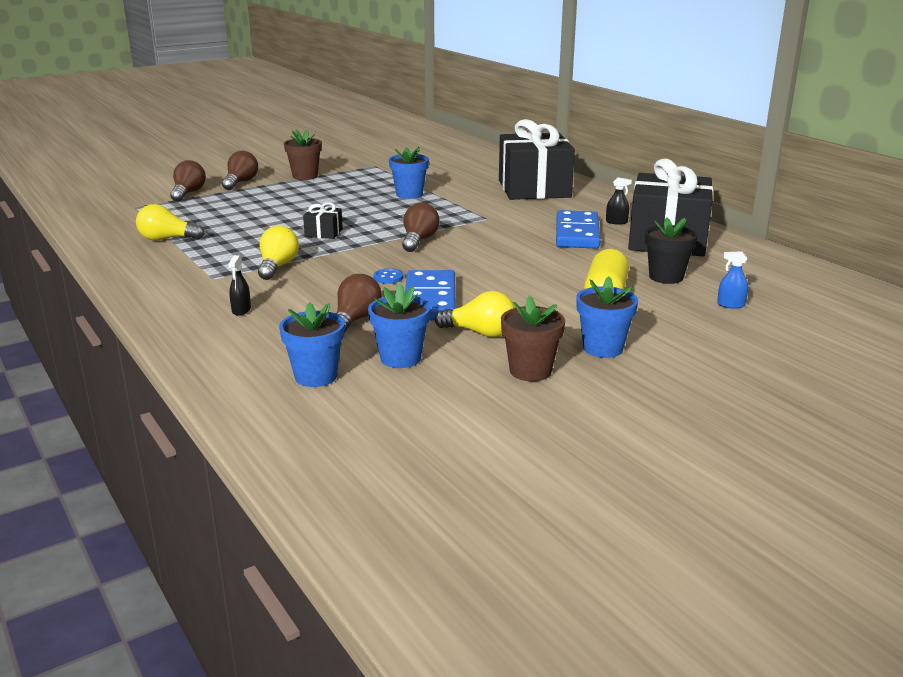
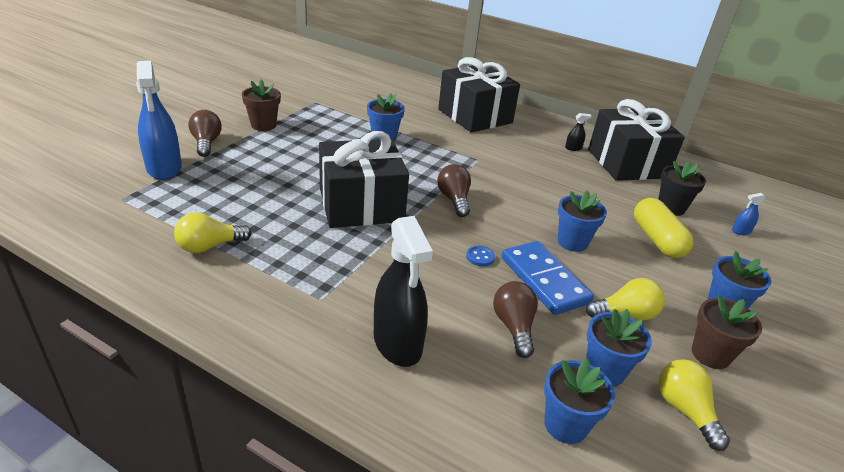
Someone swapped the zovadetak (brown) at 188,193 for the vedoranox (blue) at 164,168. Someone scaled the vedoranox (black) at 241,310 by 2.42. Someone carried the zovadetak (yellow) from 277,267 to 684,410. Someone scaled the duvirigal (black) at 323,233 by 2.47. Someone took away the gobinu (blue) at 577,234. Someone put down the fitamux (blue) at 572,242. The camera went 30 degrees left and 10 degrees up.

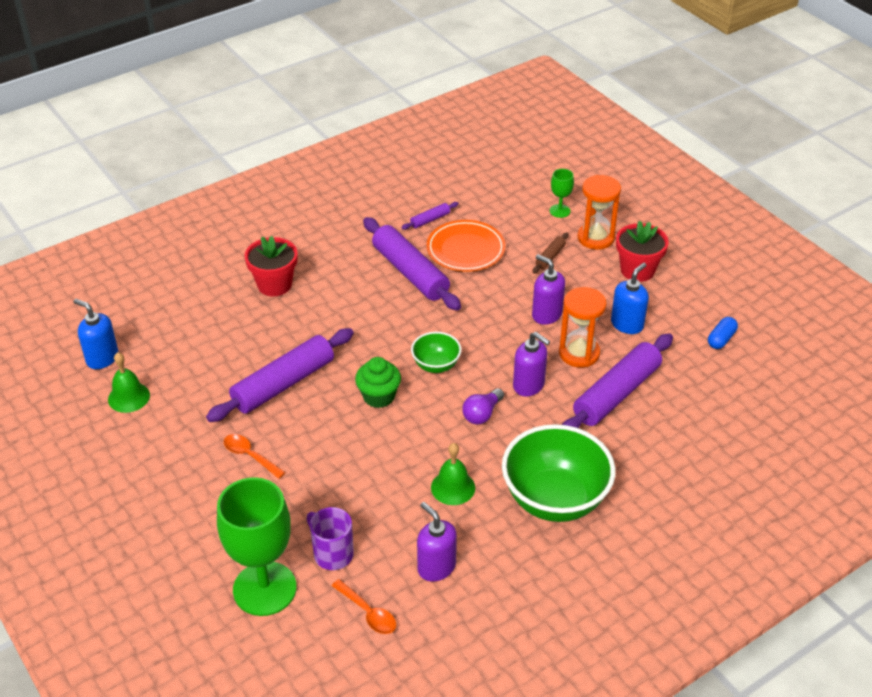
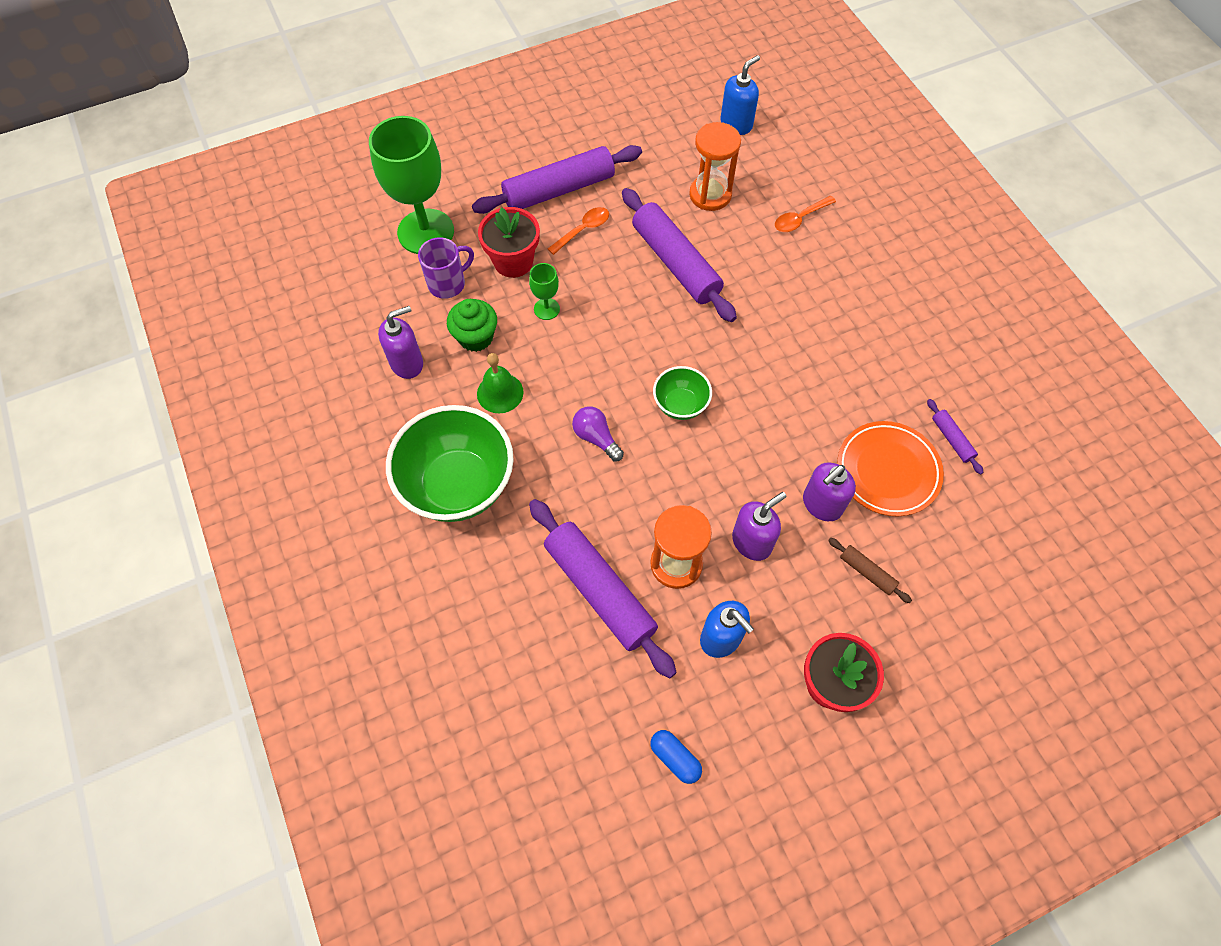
Someone took away the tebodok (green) at 129,397. Someone carried the fitamux (red) from 274,285 to 513,261. Someone carried the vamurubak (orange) from 368,613 to 800,219. Someone carried the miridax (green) from 379,396 to 476,337. Someone carried the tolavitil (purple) from 410,272 to 559,190. Someone carried the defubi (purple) from 529,385 to 821,504. Someone carried the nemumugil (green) from 559,211 to 546,309. Someone carried the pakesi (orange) from 595,238 to 710,195. The camera went 100 degrees right and 20 degrees up.

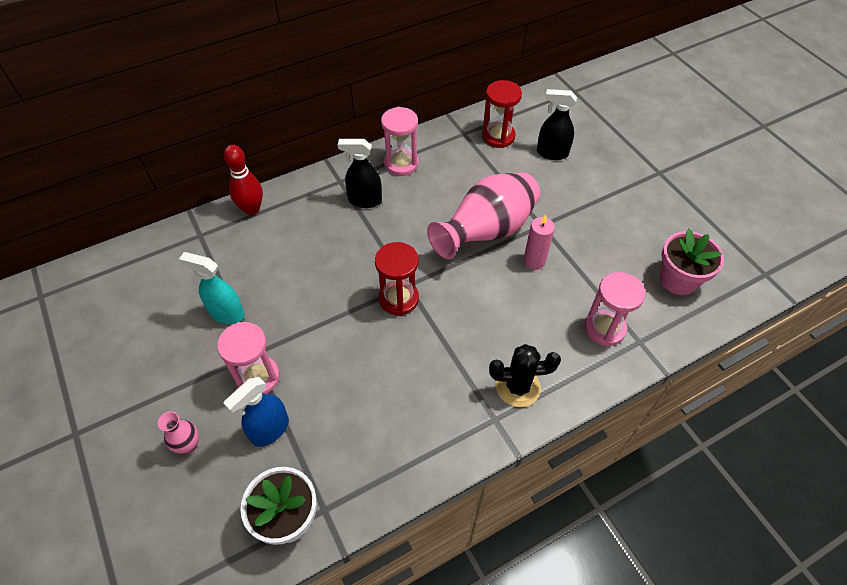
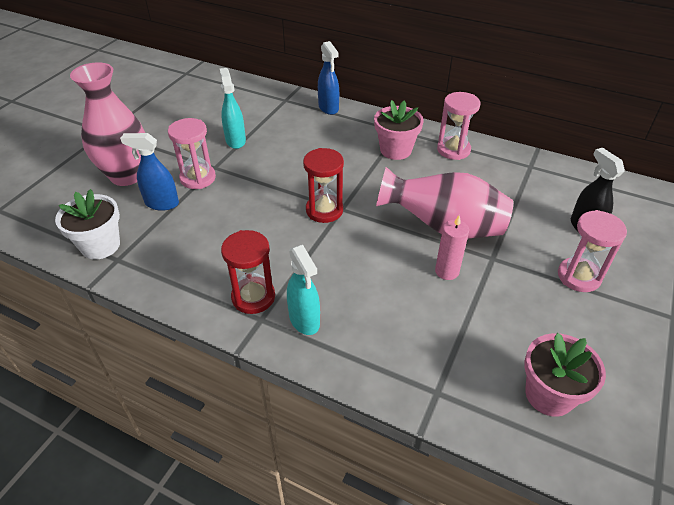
Someone scaled the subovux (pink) at 188,445 by 2.41. Someone swapped the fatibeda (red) at 252,209 for the vedoranox (blue) at 328,108. Someone swapped the vedoranox (black) at 364,200 for the fitamux (pink) at 395,150. Someone carried the pakesi (red) from 498,136 to 253,297. Someone swapped the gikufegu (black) at 518,387 for the vedoranox (turquoise) at 304,320. Someone carried the pakesi (pink) from 604,328 to 578,276. The camera went 55 degrees right and 10 degrees down.

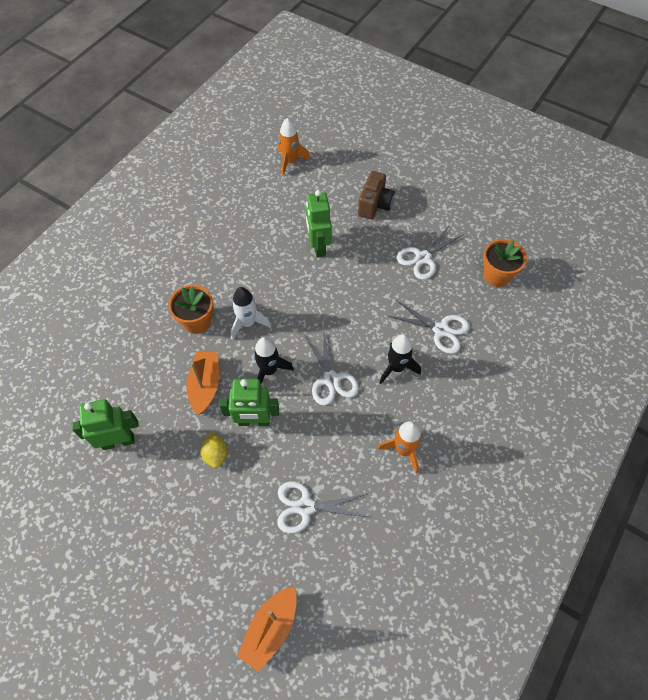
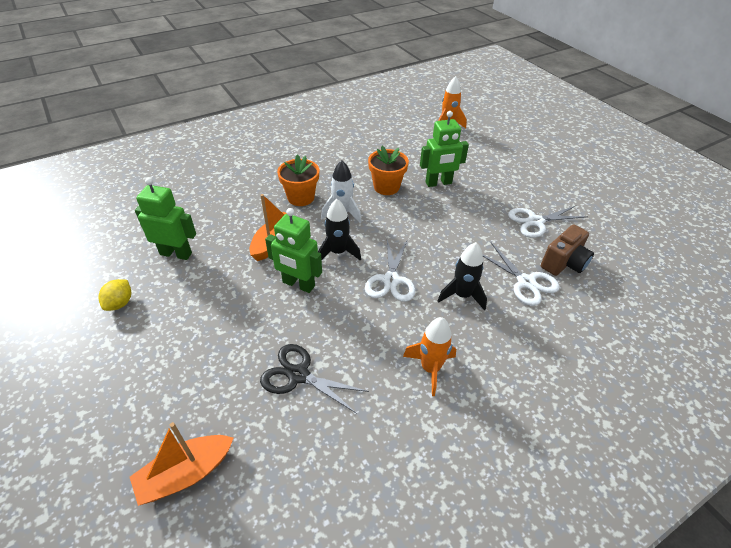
Someone carried the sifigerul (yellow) from 215,454 to 120,303. Someone repainted the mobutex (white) at 305,507, which became the mobutex (black) at 298,375. Someone rotated the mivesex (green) at 318,246 by 120 degrees counterclockwise. Someone carried the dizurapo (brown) from 374,205 to 564,263. Someone carried the fitamux (orange) from 496,275 to 386,187. The camera went 25 degrees right and 15 degrees down.

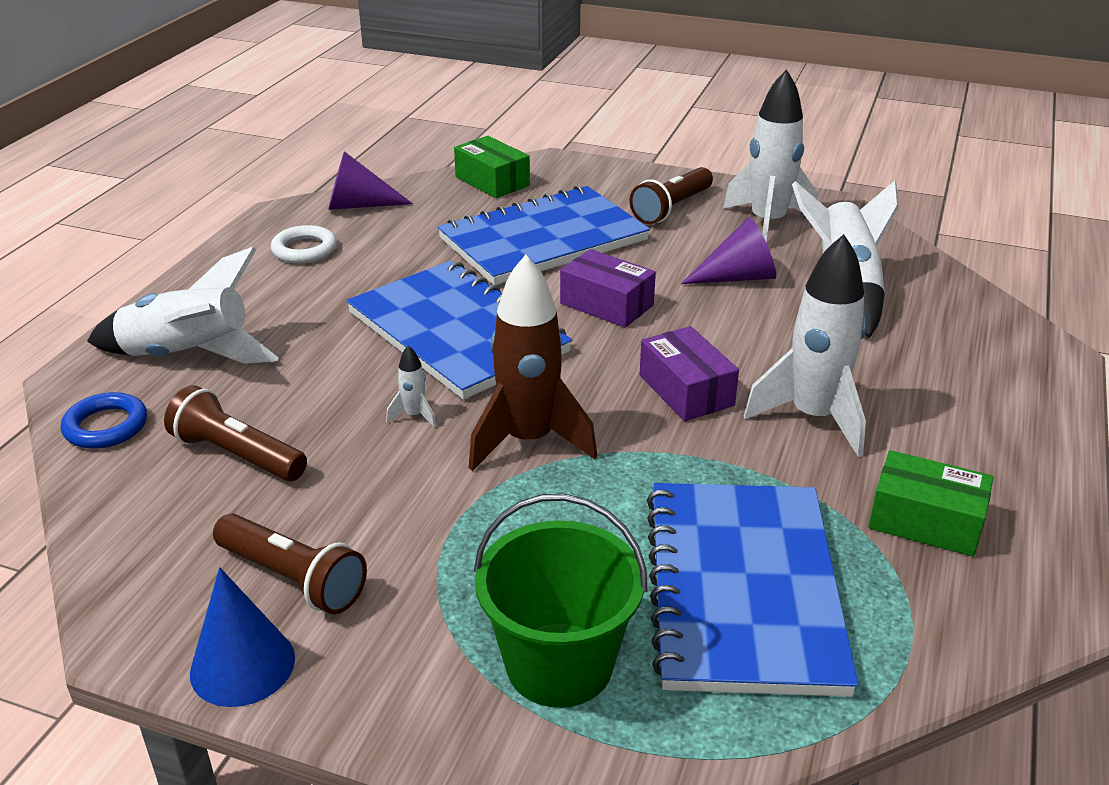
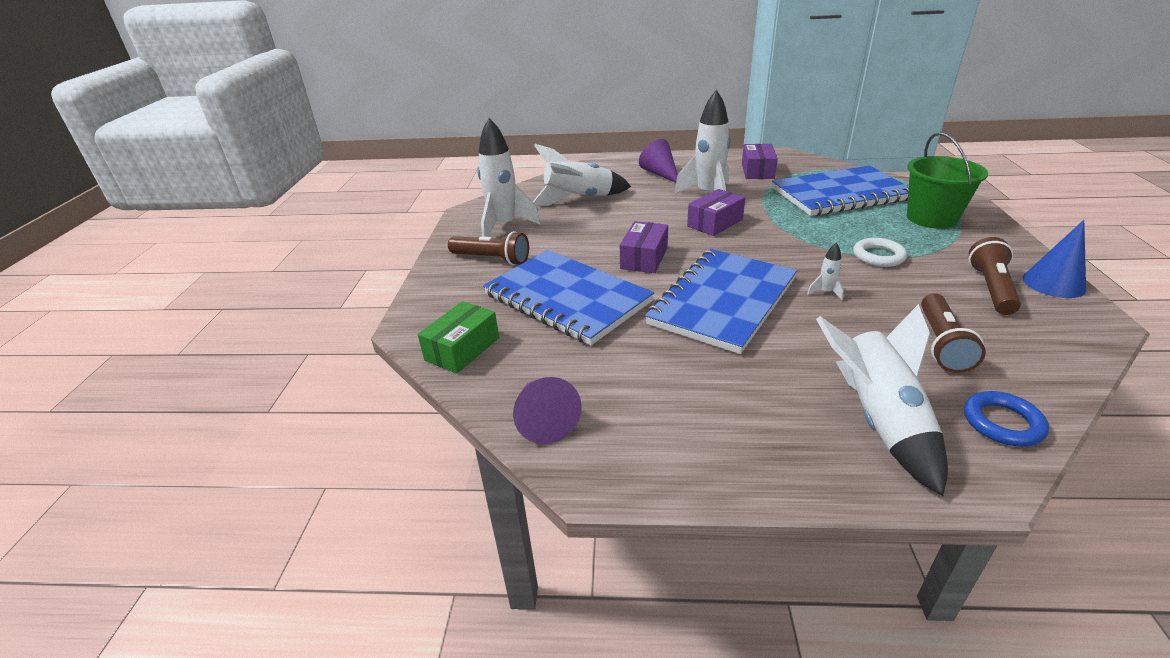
Someone carried the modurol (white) from 304,250 to 878,256. Someone took away the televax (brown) at 529,441. Someone carried the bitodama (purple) from 737,277 to 660,174. Someone repainted the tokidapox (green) at 925,521, which became the tokidapox (purple) at 757,171. The camera went 105 degrees left and 0 degrees up.

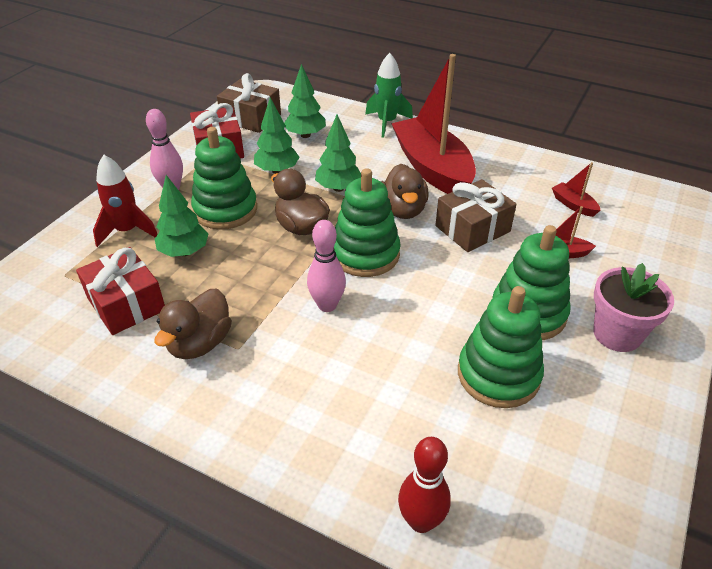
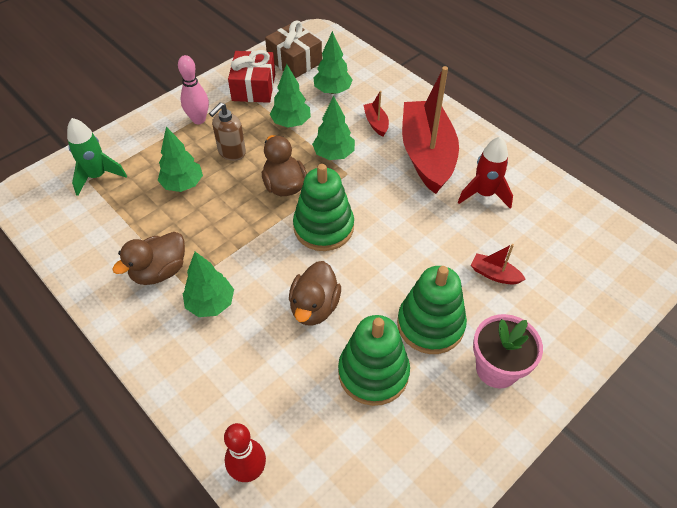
Someone took away the duvirigal (red) at 126,304. Someone carried the televax (red) from 127,231 to 484,194. Someone swapped the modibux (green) at 225,210 for the defubi (brown) at 231,152. Someone took away the fatibeda (pink) at 327,305. Someone carried the televax (green) from 387,123 to 97,176. Someone carried the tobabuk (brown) from 403,210 to 314,307. Someone took away the duvirigal (brown) at 472,229. Someone carried the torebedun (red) from 573,205 to 376,123. Someone put down the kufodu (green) at 211,304. The camera went 20 degrees right and 10 degrees up.

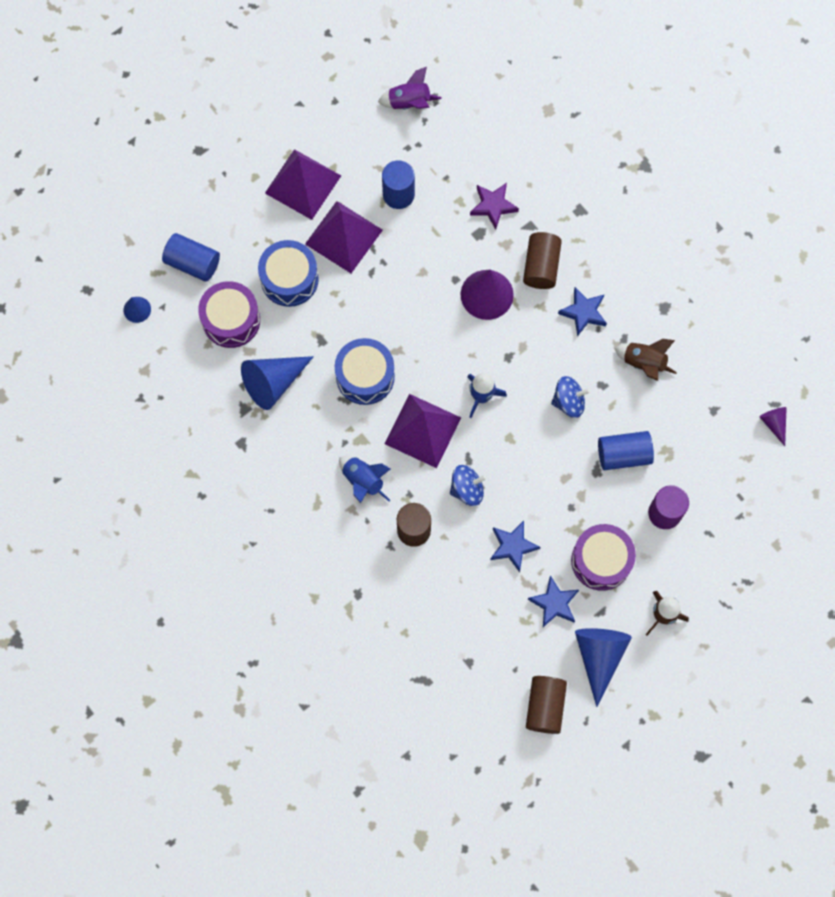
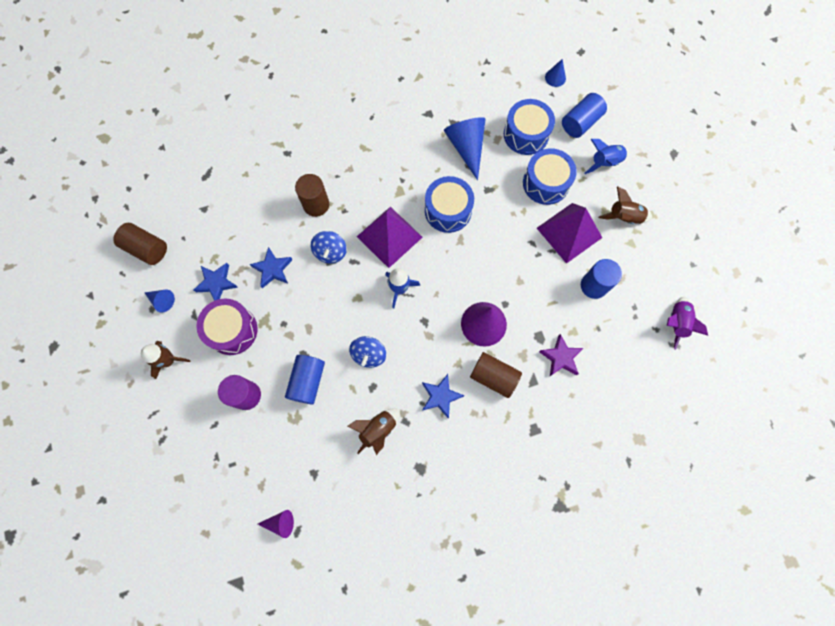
Someone repainted the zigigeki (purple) at 231,320, which became the zigigeki (blue) at 526,134. Someone swapped the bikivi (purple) at 302,184 for the televax (brown) at 624,217. Someone carried the televax (blue) from 363,481 to 605,162. Someone scaled the bitodama (blue) at 599,656 by 0.52. The camera went 110 degrees right and 0 degrees up.

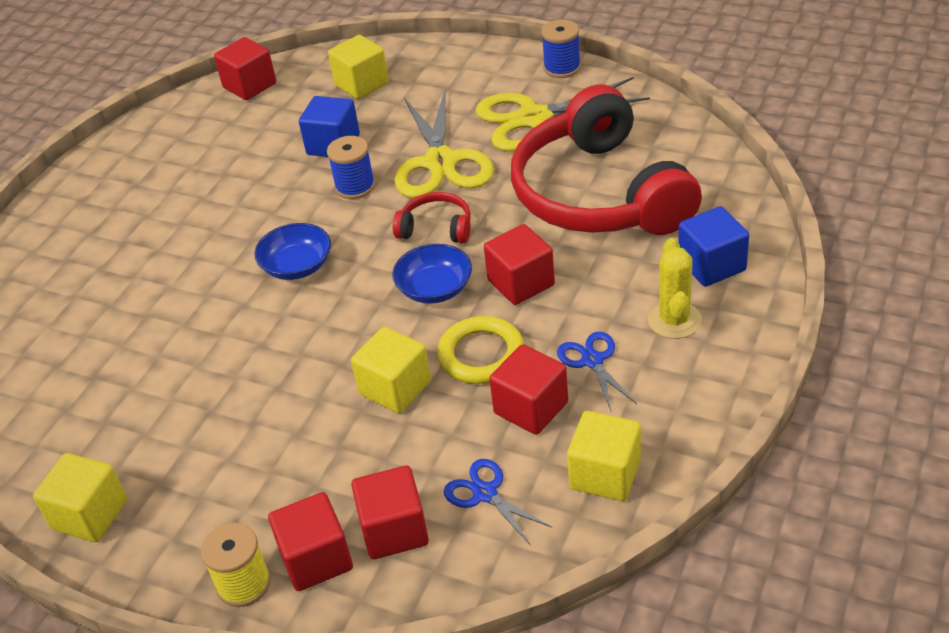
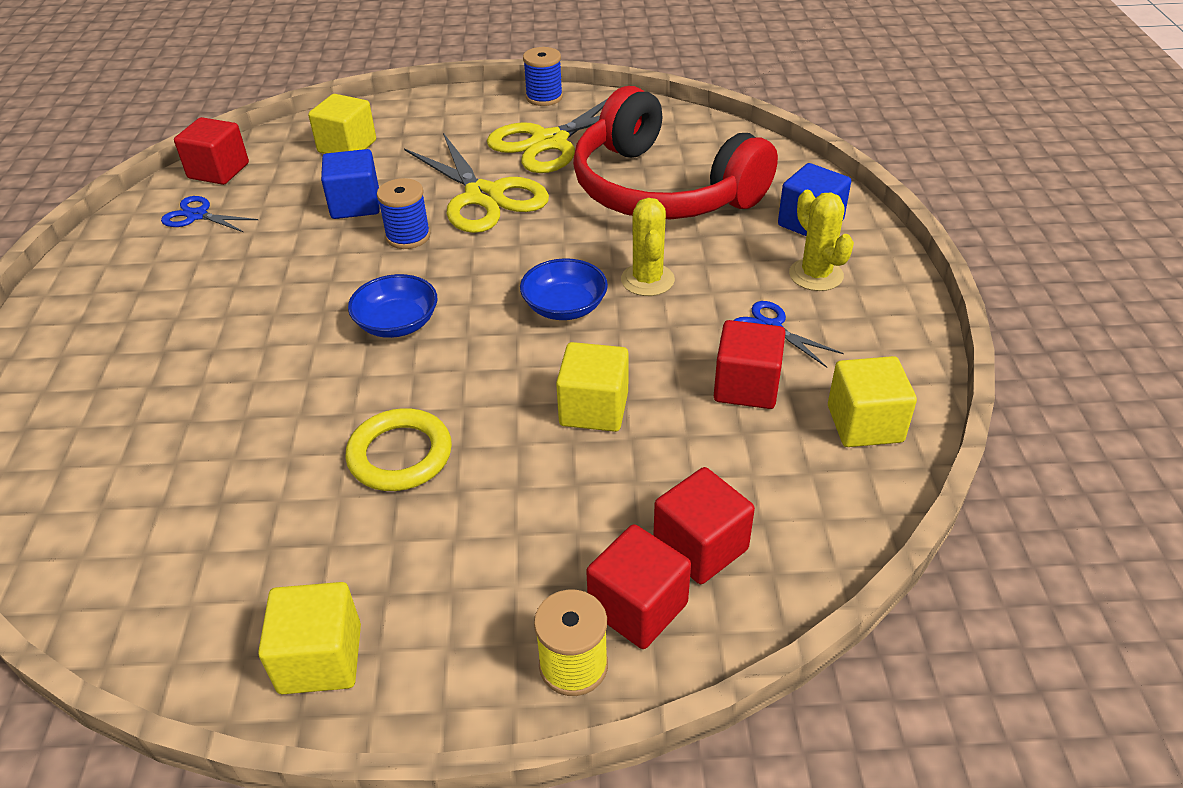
Someone took away the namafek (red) at 436,228. Someone carried the modurol (yellow) from 481,355 to 400,455. Someone carried the mobutex (blue) from 485,493 to 197,216. Someone swapped the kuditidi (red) at 521,283 for the gikufegu (yellow) at 647,280. The camera went 30 degrees left and 0 degrees up.

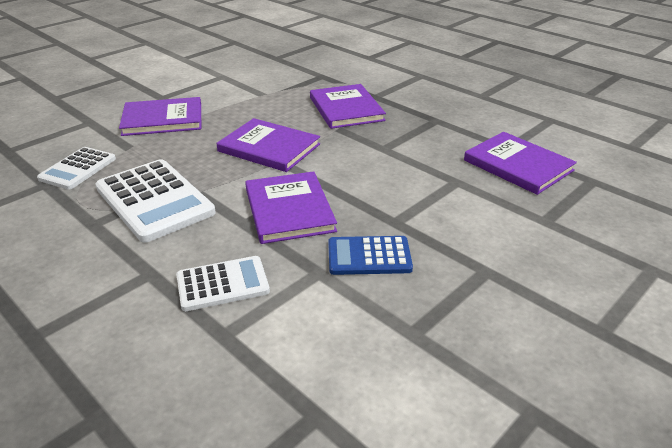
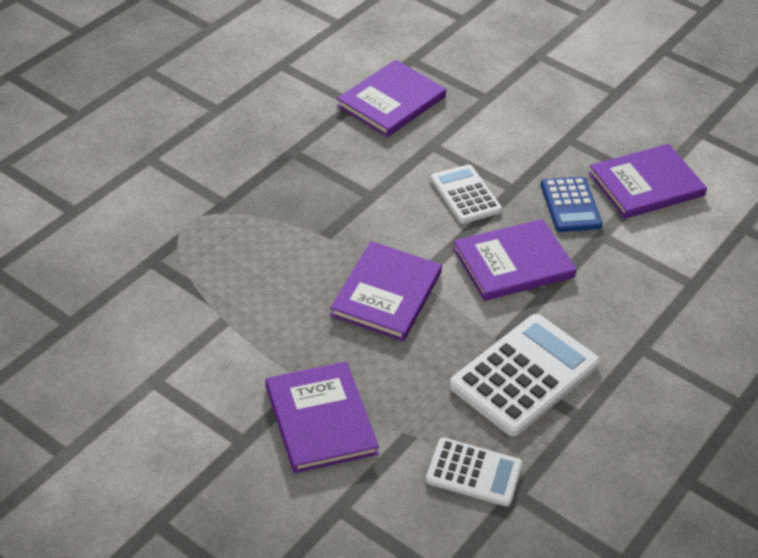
Someone carried the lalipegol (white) from 222,284 to 465,195. Someone carried the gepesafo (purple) from 346,109 to 646,184. The camera went 100 degrees left and 10 degrees up.

